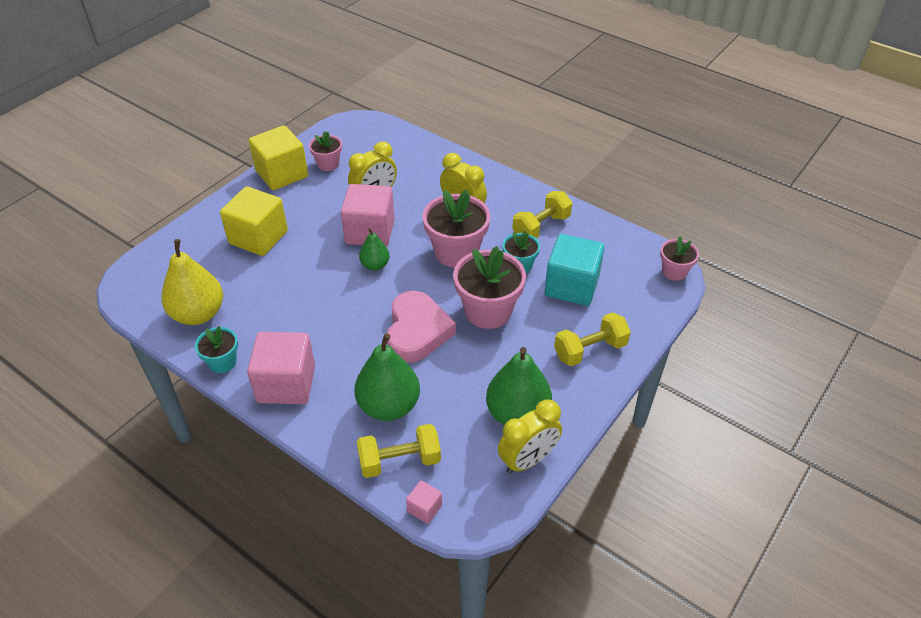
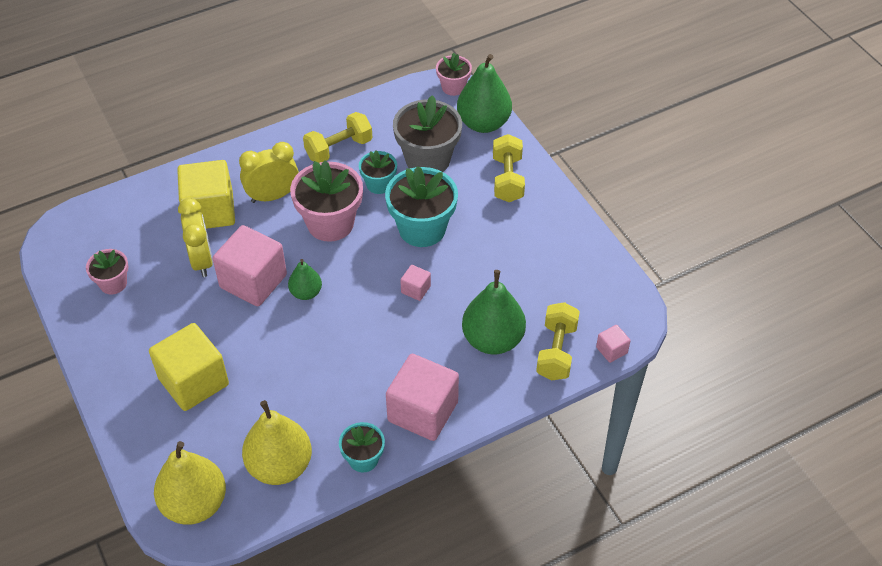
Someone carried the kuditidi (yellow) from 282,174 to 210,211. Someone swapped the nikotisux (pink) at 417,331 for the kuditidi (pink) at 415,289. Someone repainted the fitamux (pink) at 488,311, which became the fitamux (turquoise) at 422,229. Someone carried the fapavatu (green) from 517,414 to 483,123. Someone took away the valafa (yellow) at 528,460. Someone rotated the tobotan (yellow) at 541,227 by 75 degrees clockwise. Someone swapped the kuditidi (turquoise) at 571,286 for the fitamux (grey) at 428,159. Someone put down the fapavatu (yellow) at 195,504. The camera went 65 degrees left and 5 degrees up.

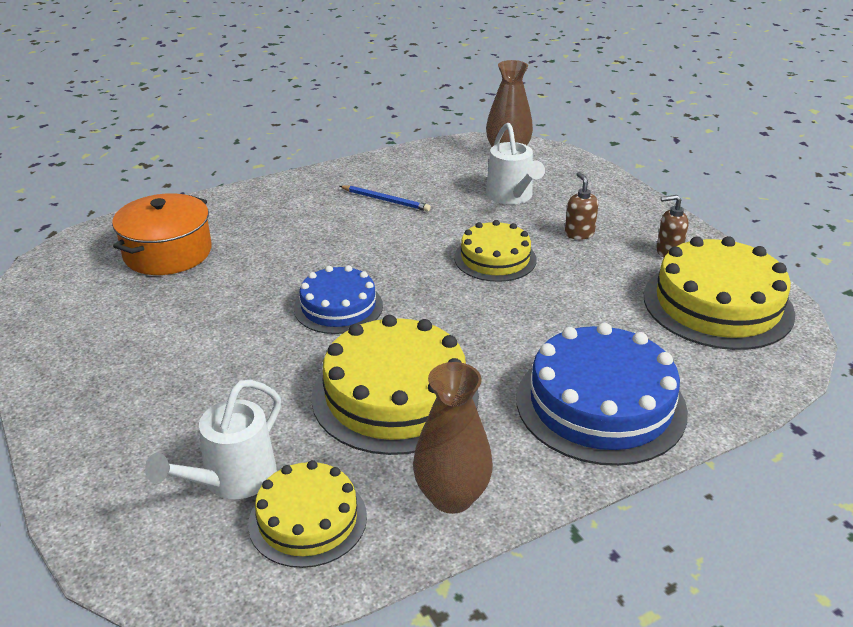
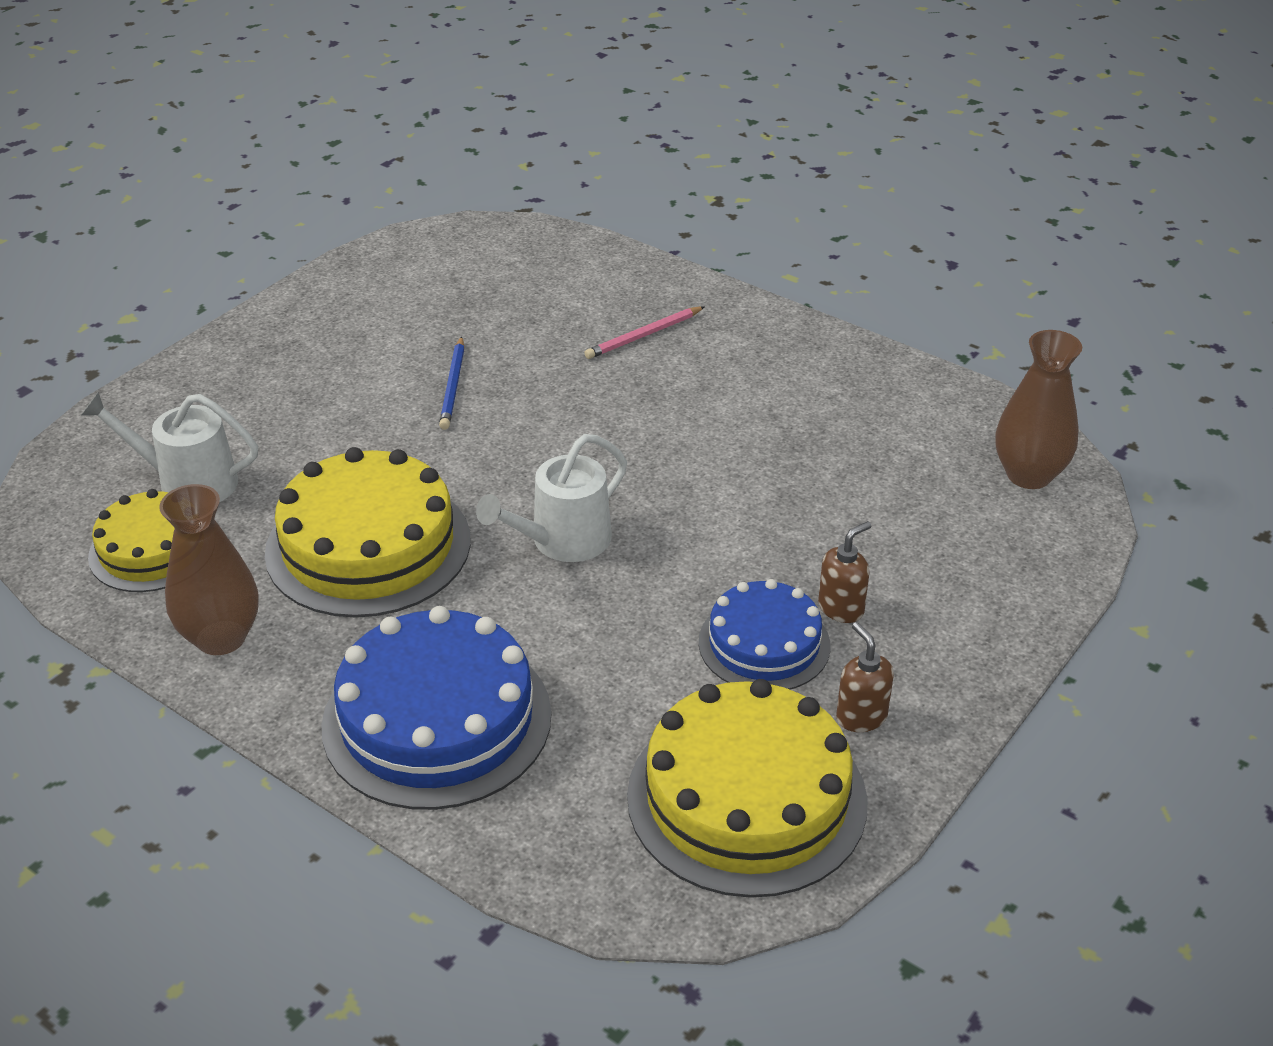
Someone took away the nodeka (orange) at 168,253. Someone carried the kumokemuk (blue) from 338,307 to 764,644. Someone carried the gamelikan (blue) from 386,200 to 453,386. Someone took away the kumokemuk (yellow) at 495,258. Someone carried the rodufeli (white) from 511,196 to 563,541. Someone put down the gamelikan (pink) at 644,336. The camera went 65 degrees right and 5 degrees up.

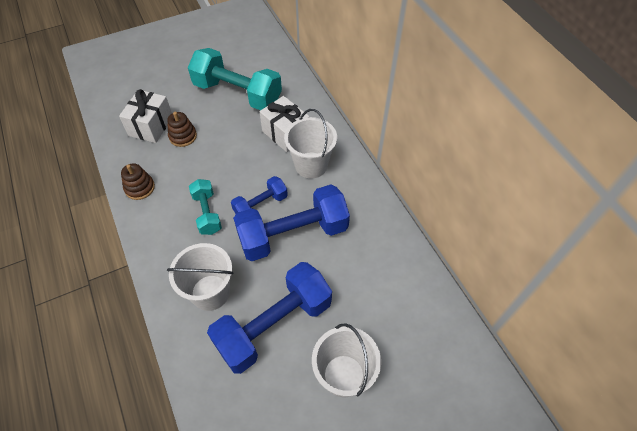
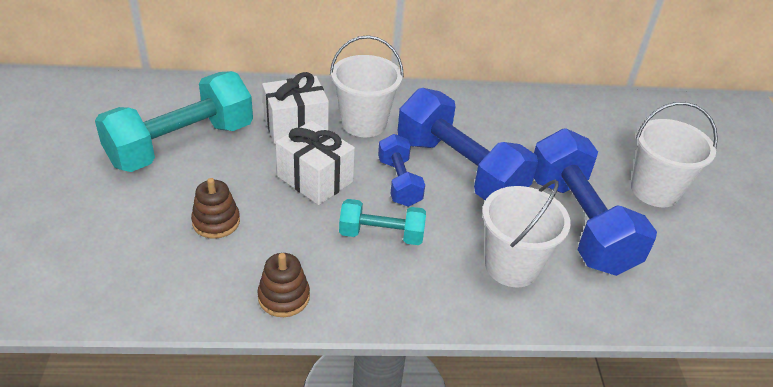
Someone carried the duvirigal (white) from 151,126 to 315,179. Someone rotated the tobotan (blue) at 293,234 by 45 degrees counterclockwise. The camera went 70 degrees left and 15 degrees down.

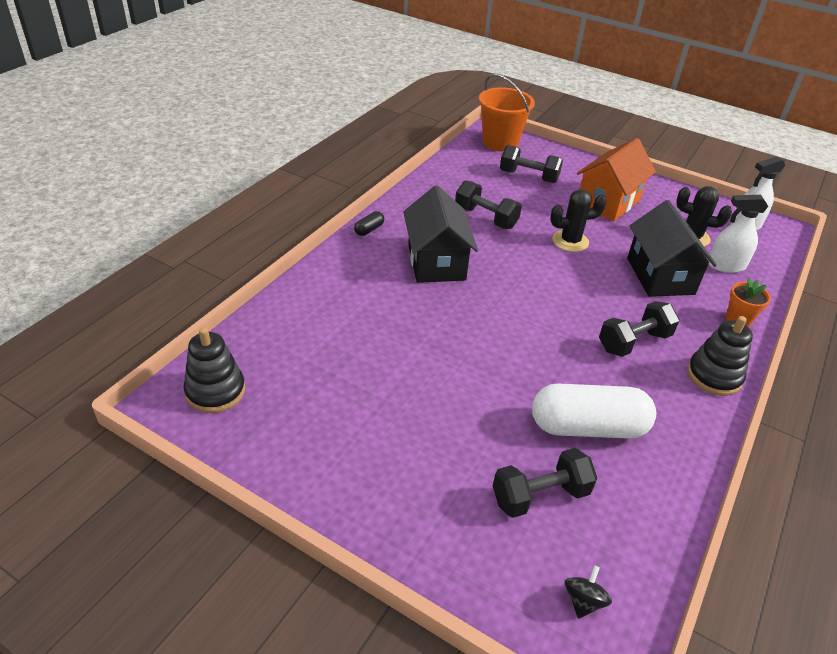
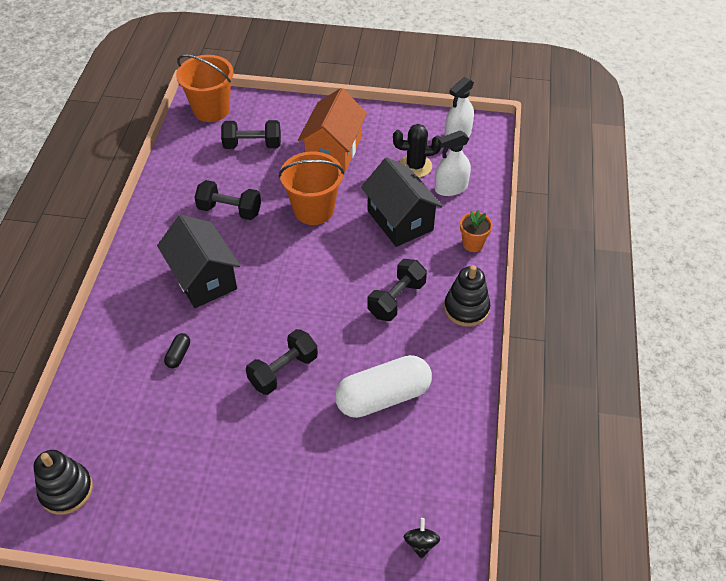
Someone carried the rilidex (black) from 369,229 to 178,355. Someone carried the tobotan (black) from 540,495 to 283,371. Someone swapped the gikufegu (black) at 570,241 for the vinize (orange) at 313,210. The camera went 20 degrees left and 10 degrees up.

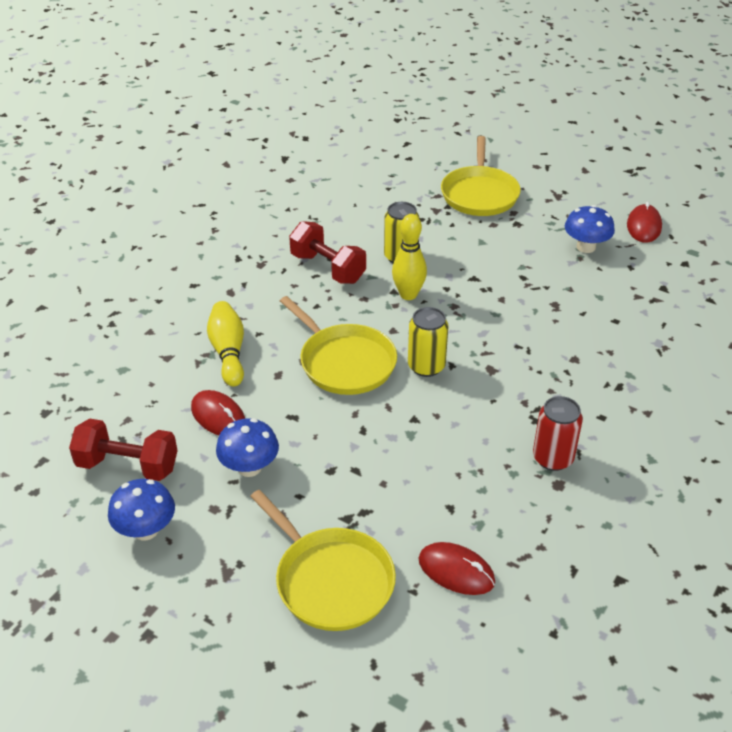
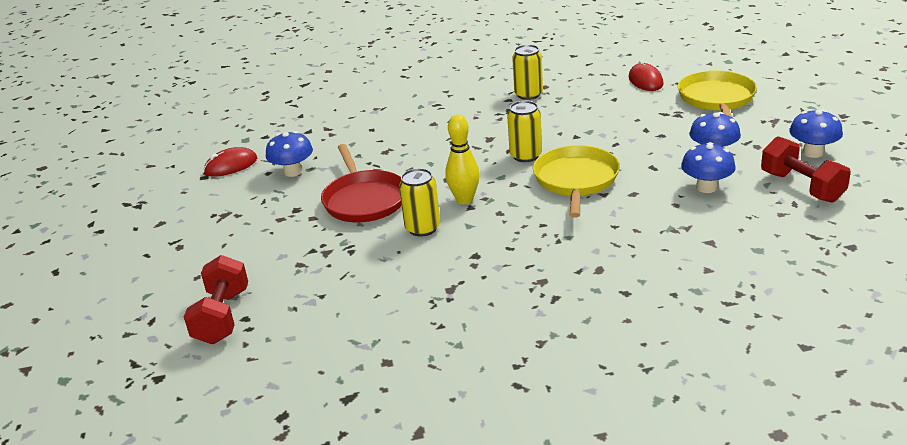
Someone swapped the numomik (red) at 218,416 for the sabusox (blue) at 706,187. Someone took away the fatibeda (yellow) at 228,352. Someone carried the tobotan (red) from 328,268 to 222,317. Someone took away the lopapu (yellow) at 479,194. Someone repainted the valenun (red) at 553,458, which became the valenun (yellow) at 528,94. Someone put down the lopapu (red) at 364,200. The camera went 130 degrees left and 10 degrees down.

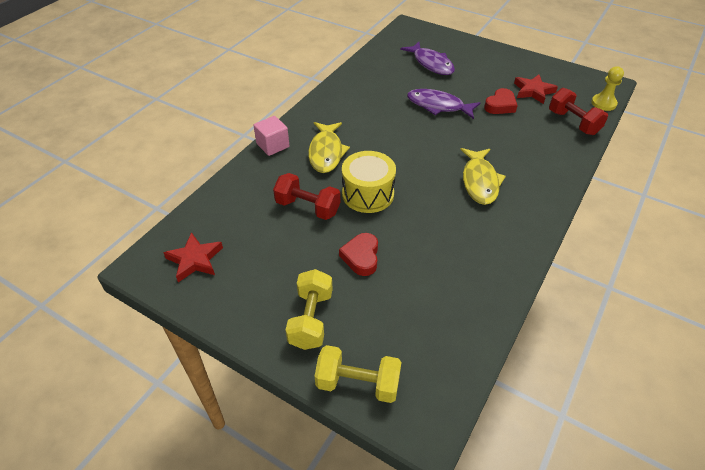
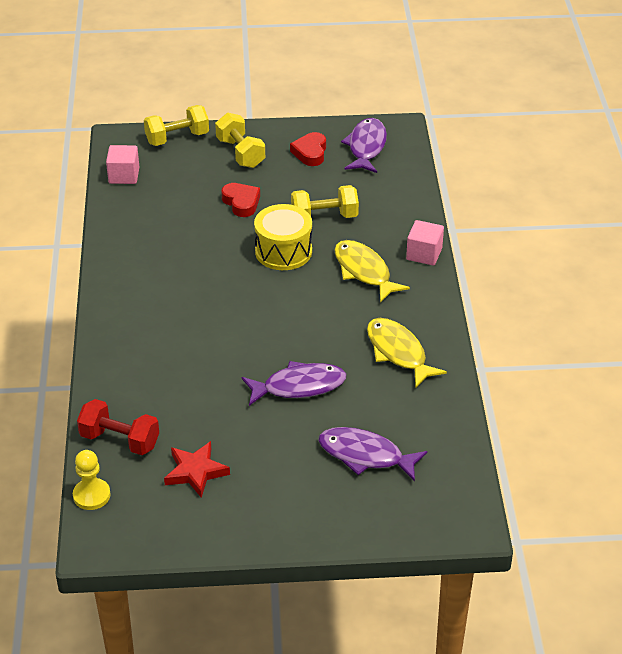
Someone swapped the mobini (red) at 195,260 for the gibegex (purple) at 366,147. Someone repainted the tobotan (red) at 308,207, which became the tobotan (yellow) at 324,217. Someone carried the gibegex (yellow) from 479,181 to 398,352. Someone carried the nikotisux (red) from 500,105 to 310,153. Someone put down the kuditidi (pink) at 124,176. The camera went 145 degrees right and 5 degrees down.

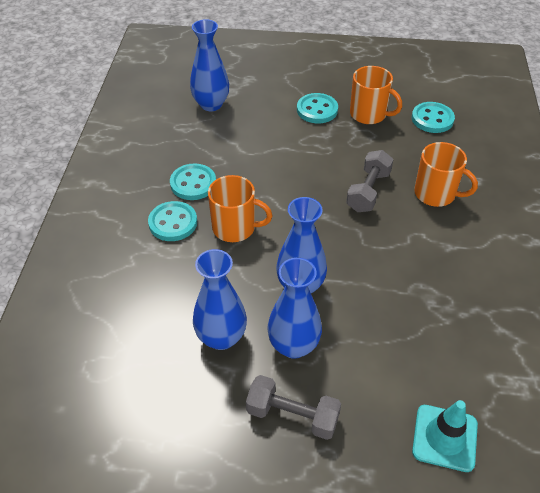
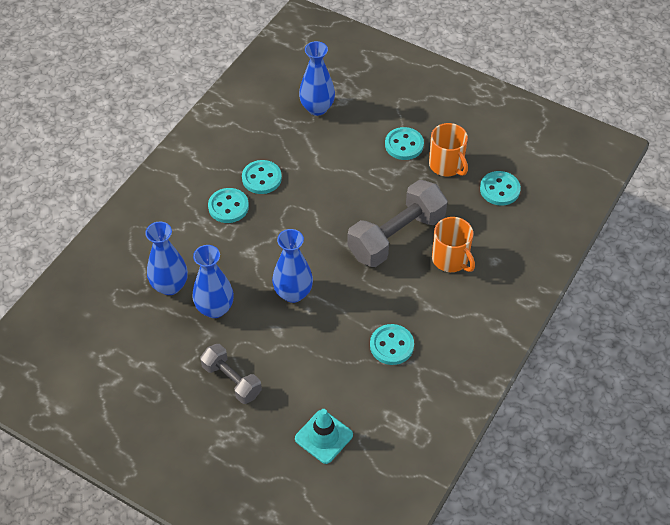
Someone took away the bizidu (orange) at 235,228. Someone carried the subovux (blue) from 293,345 to 170,286. Someone scaled the tobotan (grey) at 368,191 by 1.70. Someone put down the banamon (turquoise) at 391,345. The camera went 25 degrees right and 5 degrees up.

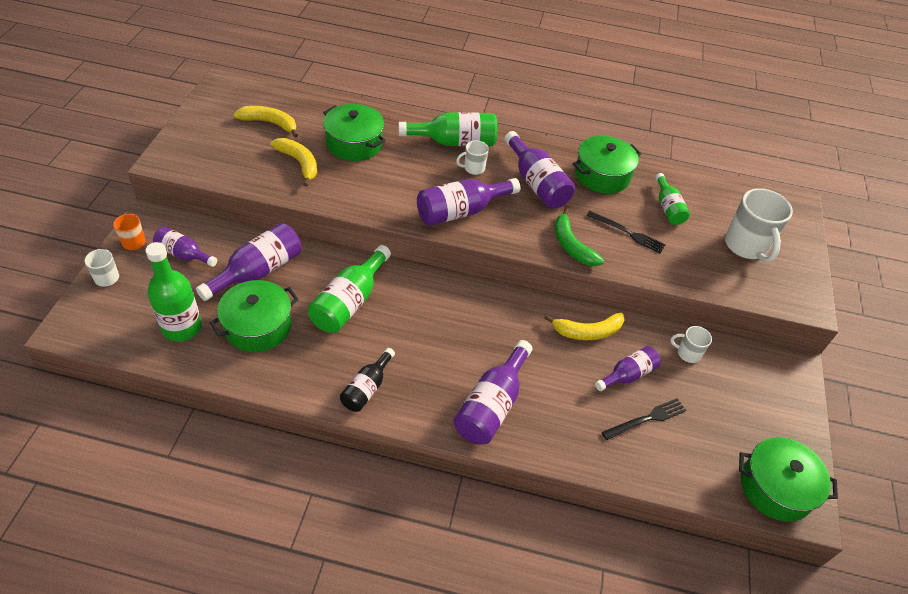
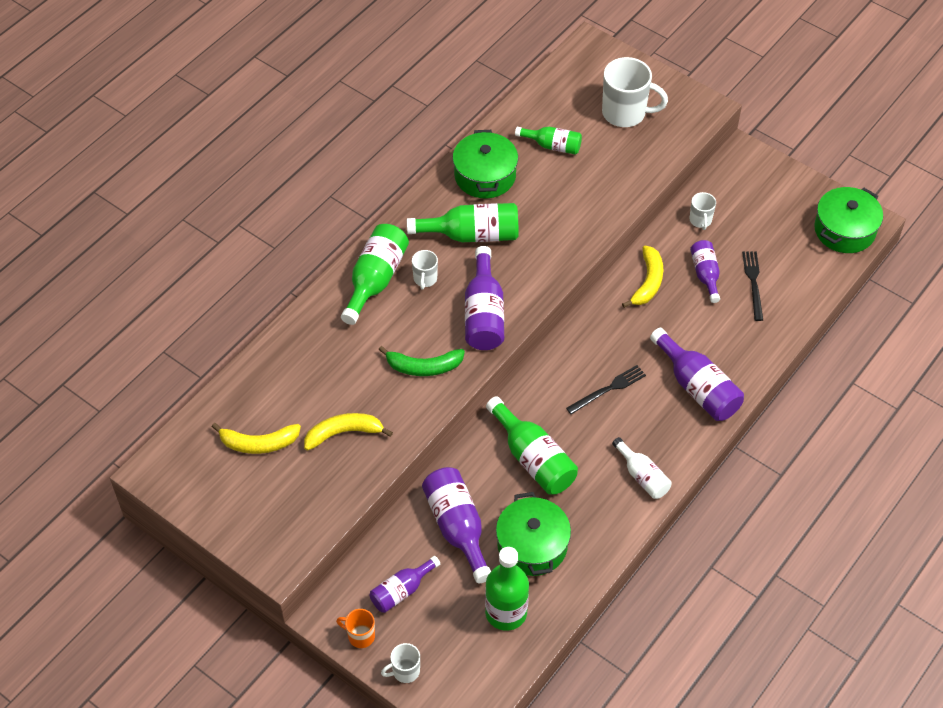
Someone rotated the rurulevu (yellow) at 269,123 by 135 degrees counterclockwise. Someone took away the nodeka (green) at 354,143. Someone repainted the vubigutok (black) at 367,388, which became the vubigutok (white) at 642,476. Someone repainted the vubigutok (purple) at 536,183, which became the vubigutok (green) at 472,235. Someone carried the rurulevu (green) from 571,245 to 424,367. Someone carried the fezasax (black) from 628,233 to 608,389. Someone rotated the bizidu (white) at 687,353 by 45 degrees counterclockwise. The camera went 60 degrees left and 5 degrees up.

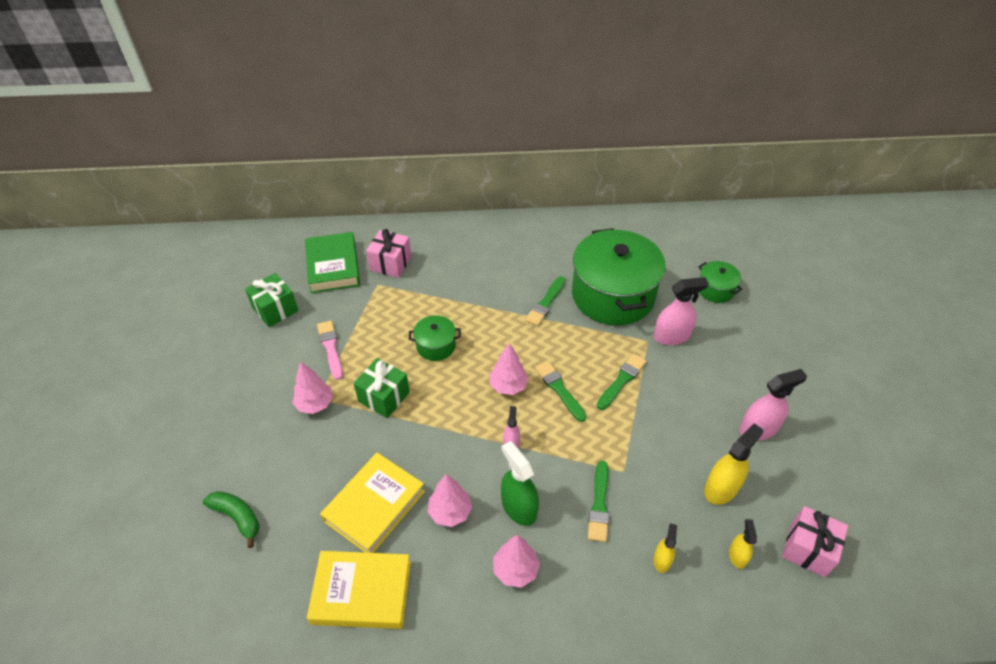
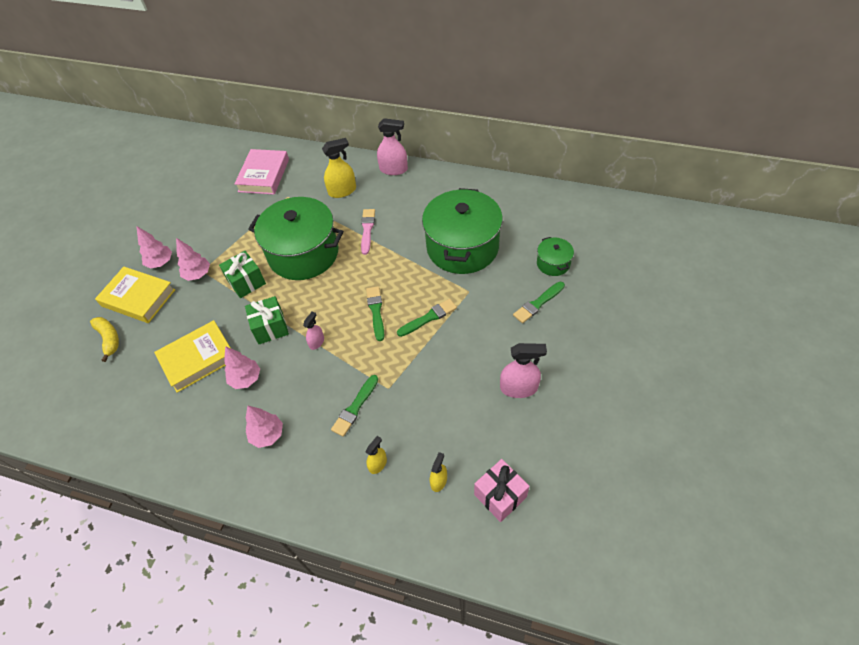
Someone repainted the rurulevu (green) at 237,517, which became the rurulevu (yellow) at 109,339. Someone carried the duvirigal (green) from 275,309 to 270,327. Someone repainted the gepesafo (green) at 333,266, which became the gepesafo (pink) at 264,175. Someone carried the gepesafo (yellow) from 362,592 to 138,298. Someone carried the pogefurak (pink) from 331,348 to 367,230. Someone took away the duvirigal (pink) at 390,263. Someone scaled the nodeka (green) at 436,346 by 2.23. Someone carried the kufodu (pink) from 508,386 to 160,263. Someone took away the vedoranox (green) at 519,507. Someone carried the pogefurak (green) from 545,303 to 538,303. Someone carried the vedoranox (pink) from 671,336 to 393,169. Someone carried the vedoranox (yellow) from 721,488 to 342,191. The camera went 25 degrees right and 5 degrees up.

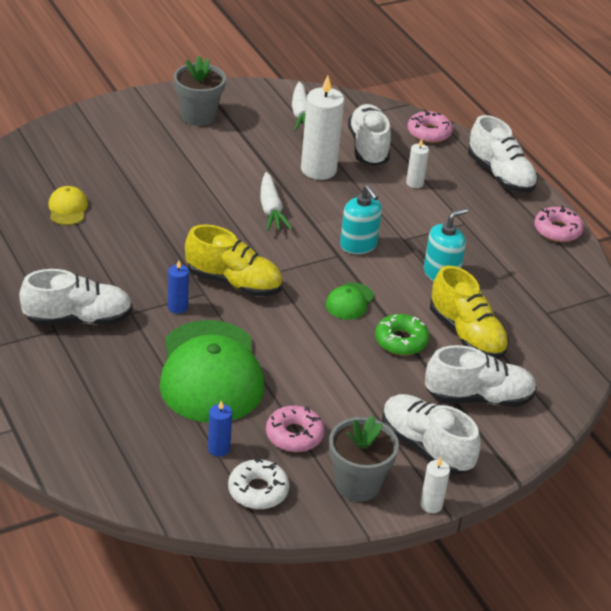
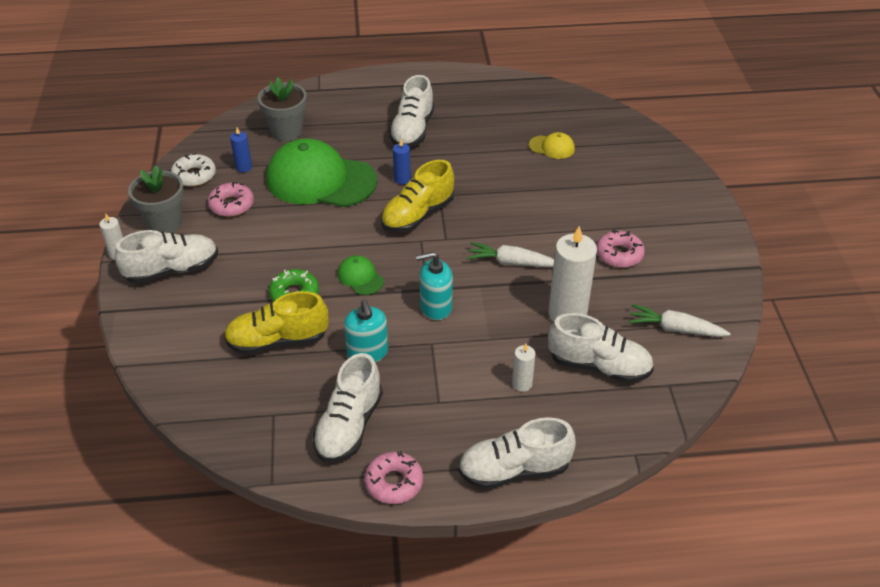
Someone carried the fitamux (grey) from 198,116 to 286,131. Someone carried the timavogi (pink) from 429,133 to 619,254. Someone carried the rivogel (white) from 478,398 to 349,426. The camera went 115 degrees right and 5 degrees up.

